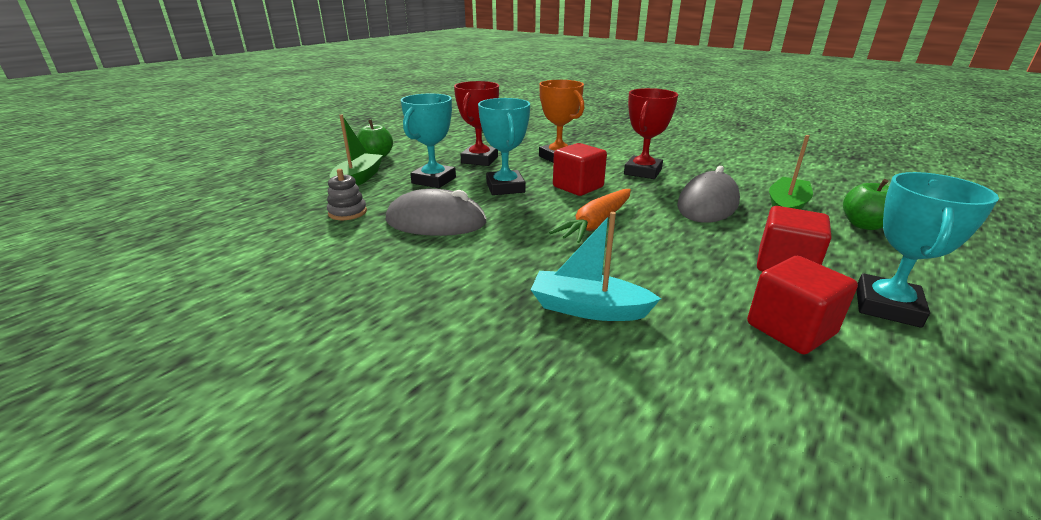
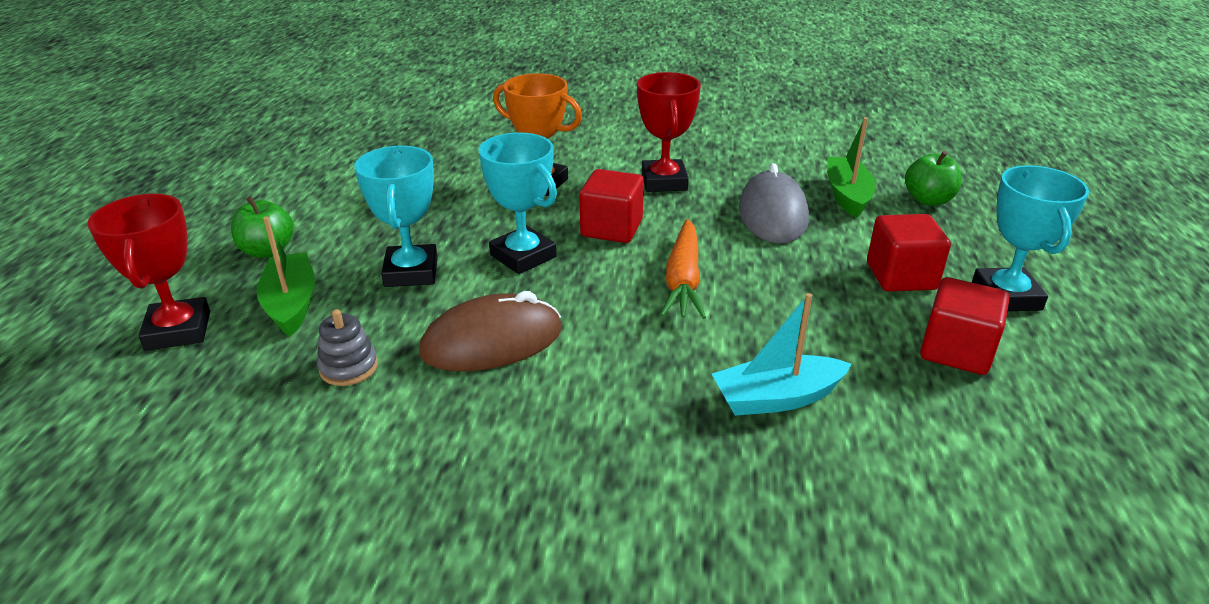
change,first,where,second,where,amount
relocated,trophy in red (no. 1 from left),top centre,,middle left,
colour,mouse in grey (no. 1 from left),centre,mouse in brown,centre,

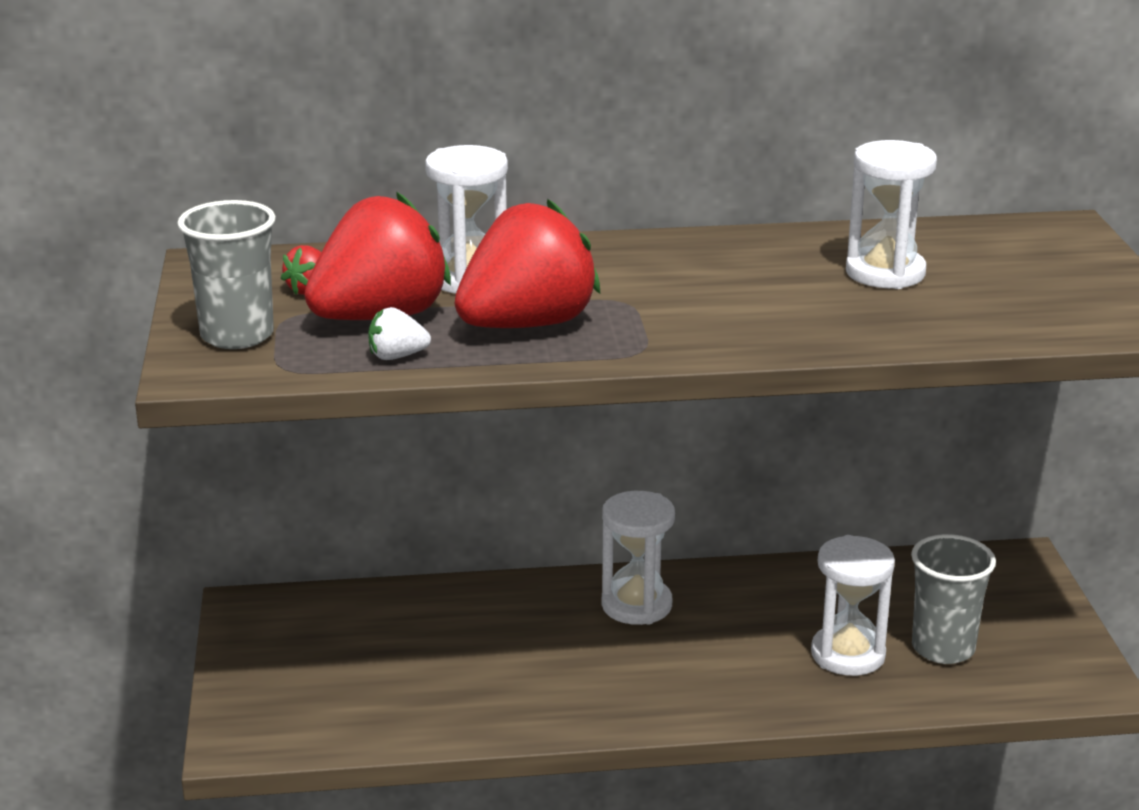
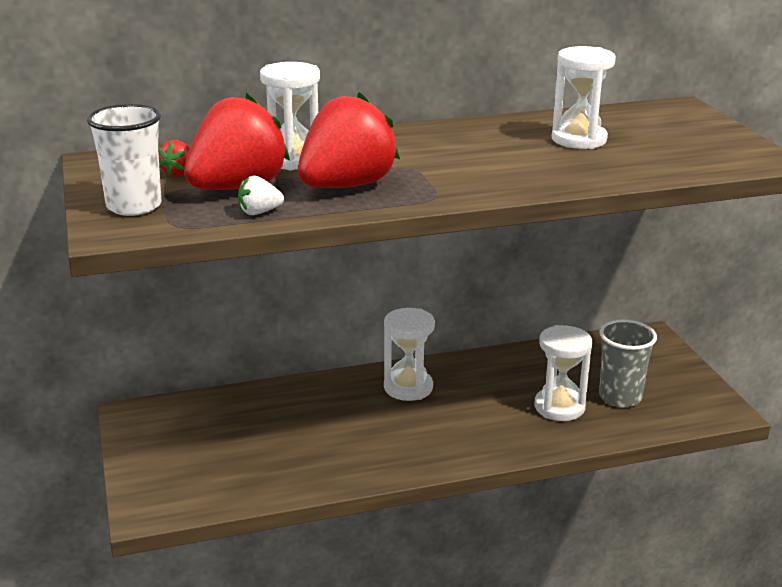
change,first,where,second,where,amount
colour,cup in grey (no. 1 from left),middle left,cup in white,top left,

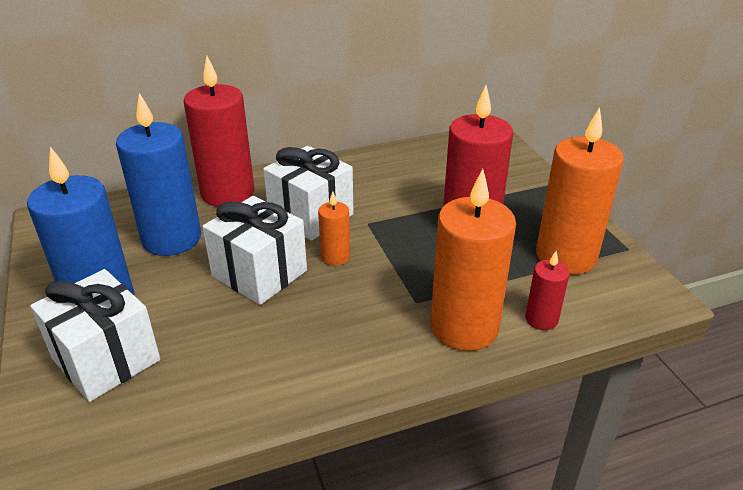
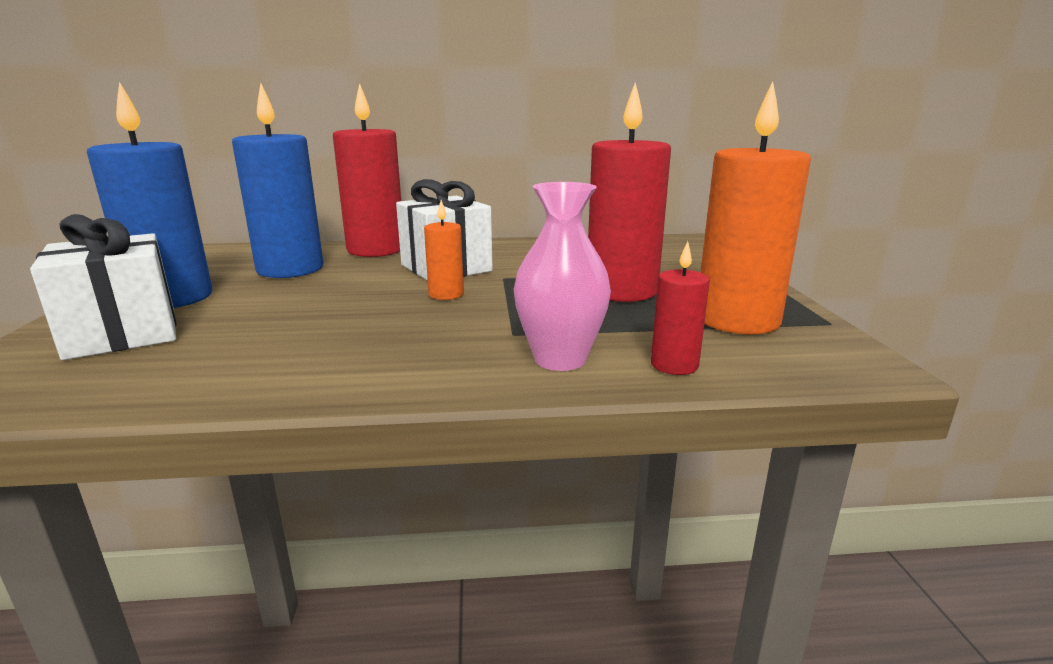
change,first,where,second,where,amount
exchanged,candle in orange (no. 2 from left),centre,vase in pink,centre,
missing,gift in white (no. 2 from left),centre,,,

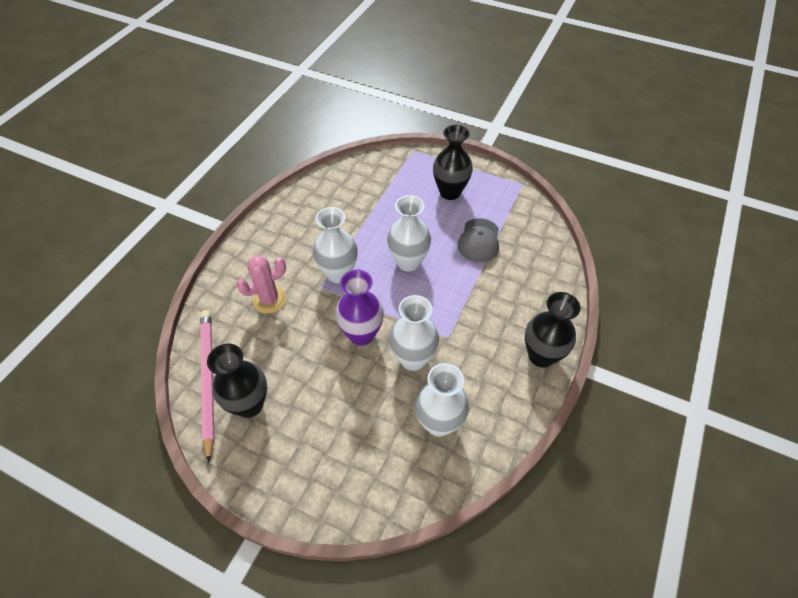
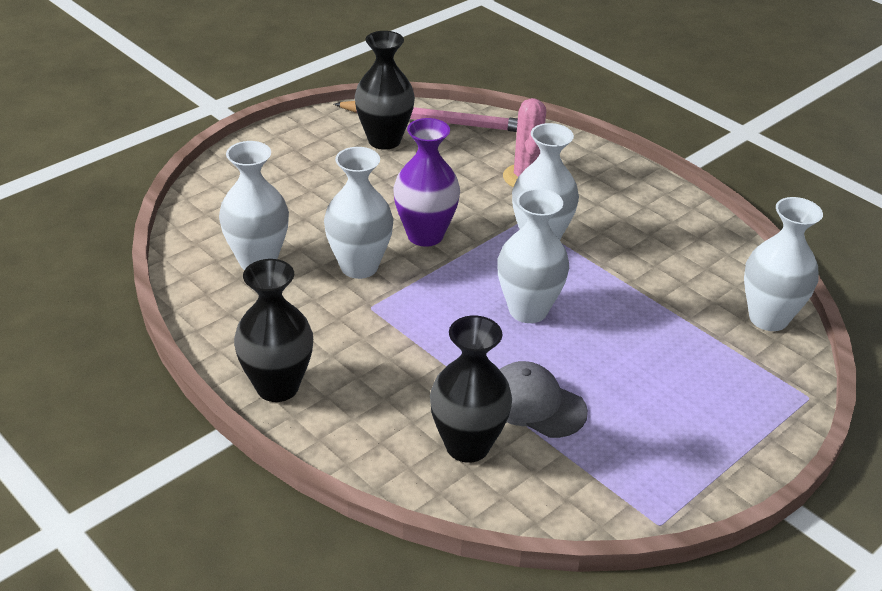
change,first,where,second,where,amount
relocated,vase in black (no. 2 from left in the first image),top centre,vase in black (no. 3 from left),centre,
appeared,,,vase in white (no. 5 from left),middle right,

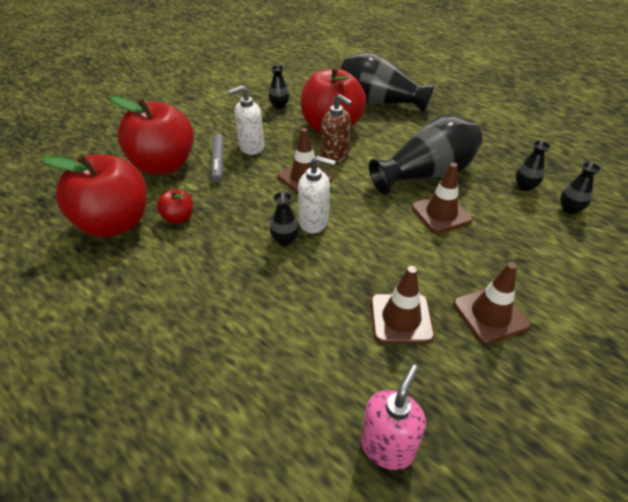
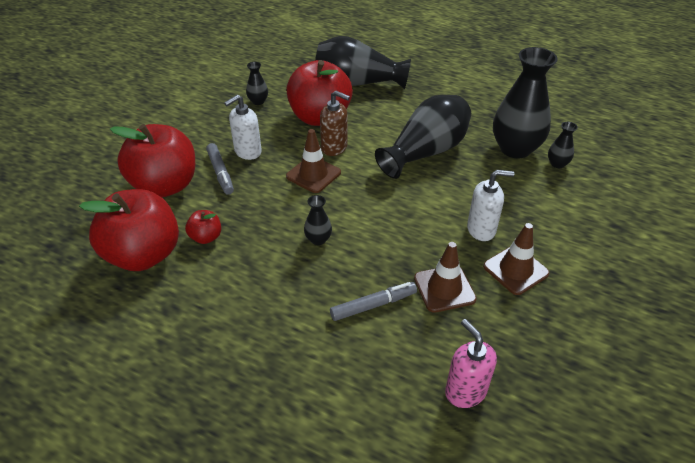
change,first,where,second,where,amount
size,vase in black (no. 5 from left),top right,,top right,x2.29
relocated,soap dispenser in white (no. 2 from left),centre,,middle right,
missing,traffic cone in brown (no. 3 from left),middle right,,,
spun,soap dispenser in pink,bottom centre,,bottom right,45 degrees counterclockwise
appeared,,,marker in grey (no. 2 from left),centre,

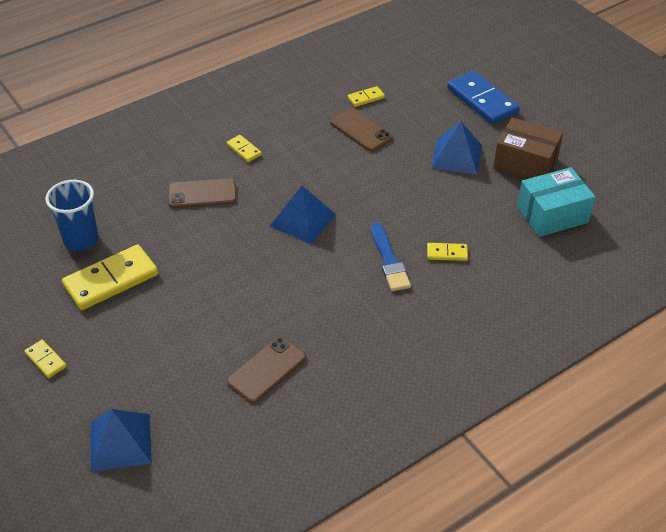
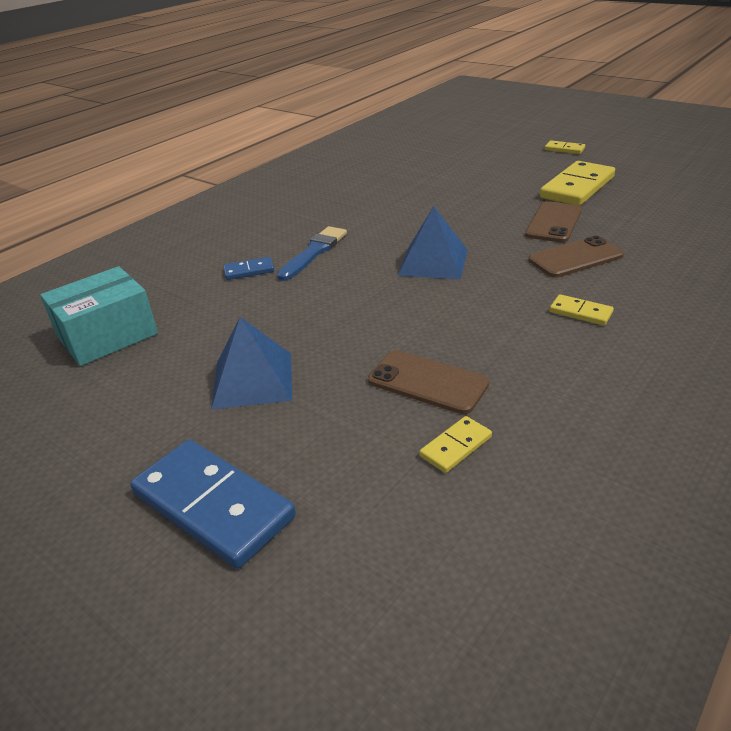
change,first,where,second,where,amount
missing,box in brown,top right,,,
missing,cup in blue,middle left,,,
spun,brush in blue,centre,,centre,60 degrees clockwise
colour,domino in yellow (no. 5 from left),middle right,domino in blue (no. 2 from left),centre,
relocated,phone in brown (no. 2 from left),bottom centre,,top right,
missing,pyramid in blue (no. 1 from left),bottom left,,,

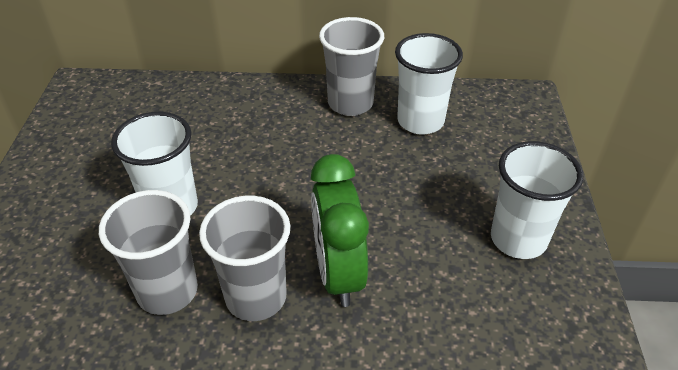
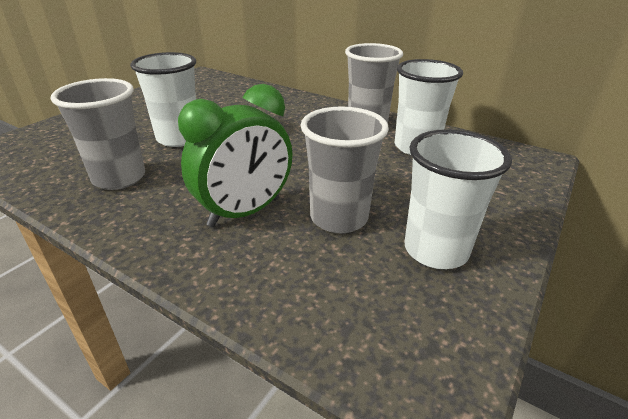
change,first,where,second,where,amount
spun,clock in green,centre,,centre,150 degrees counterclockwise
relocated,cup in grey (no. 2 from left),bottom centre,,centre,

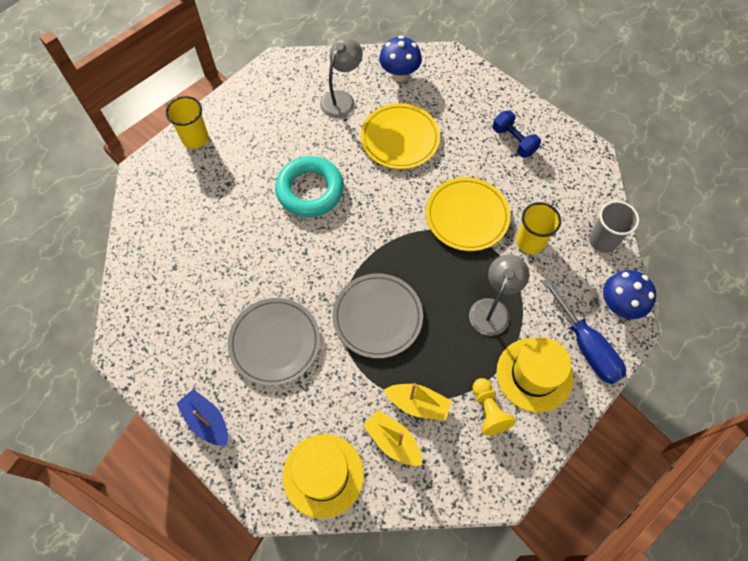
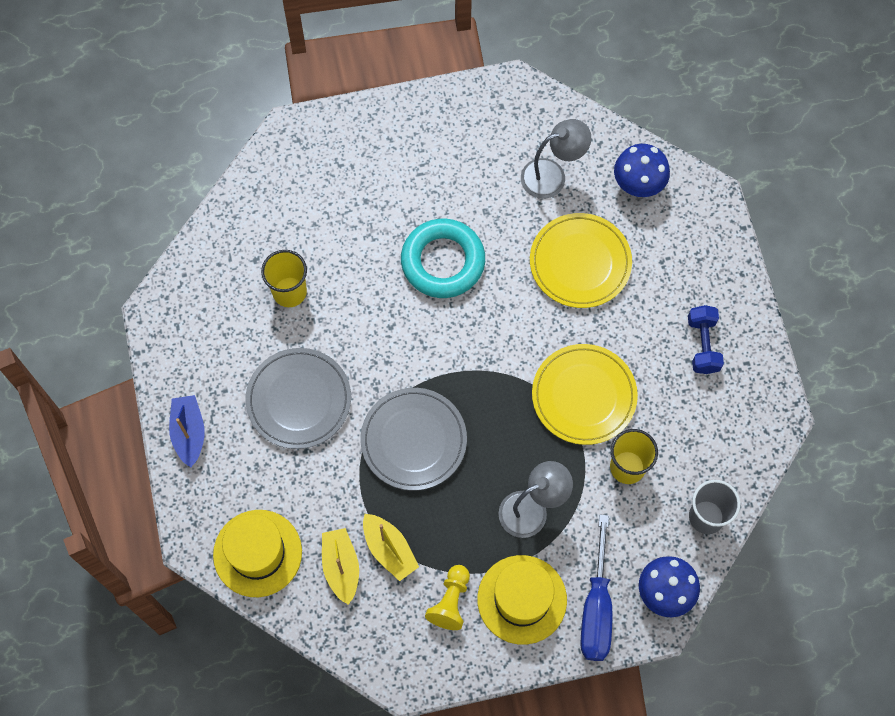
change,first,where,second,where,amount
relocated,cup in yellow (no. 1 from left),top left,,middle left,

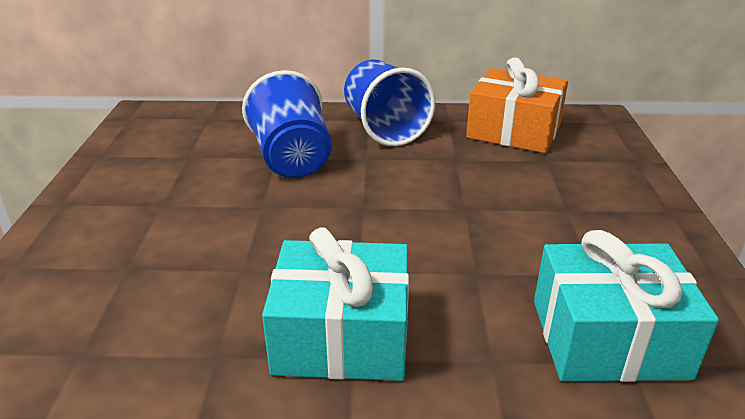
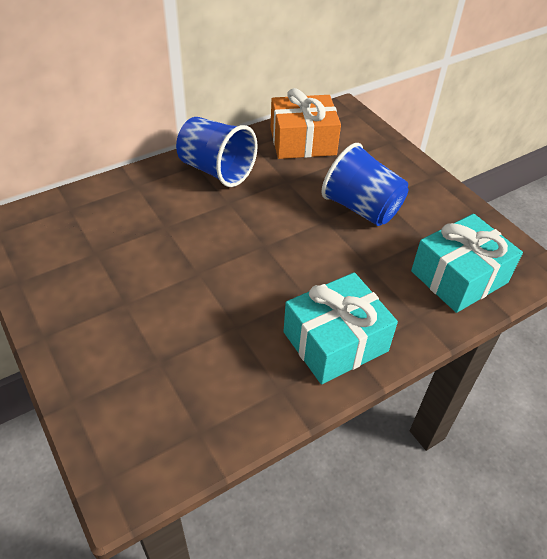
change,first,where,second,where,amount
relocated,cup in blue (no. 1 from left in the first image),top centre,cup in blue (no. 2 from left),top right,

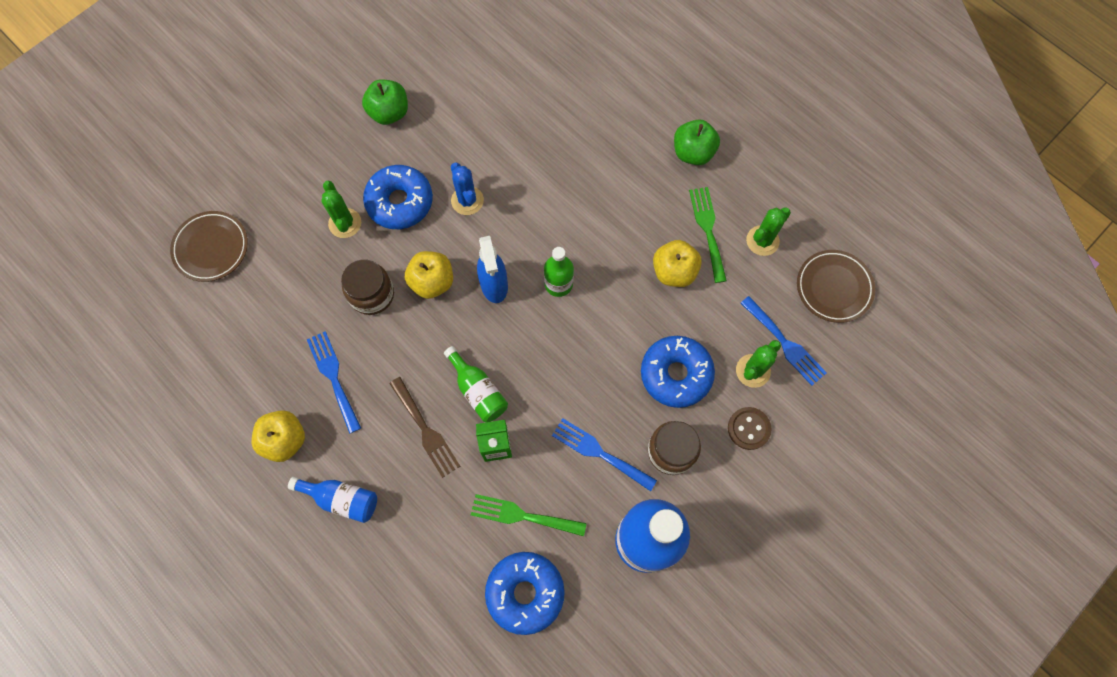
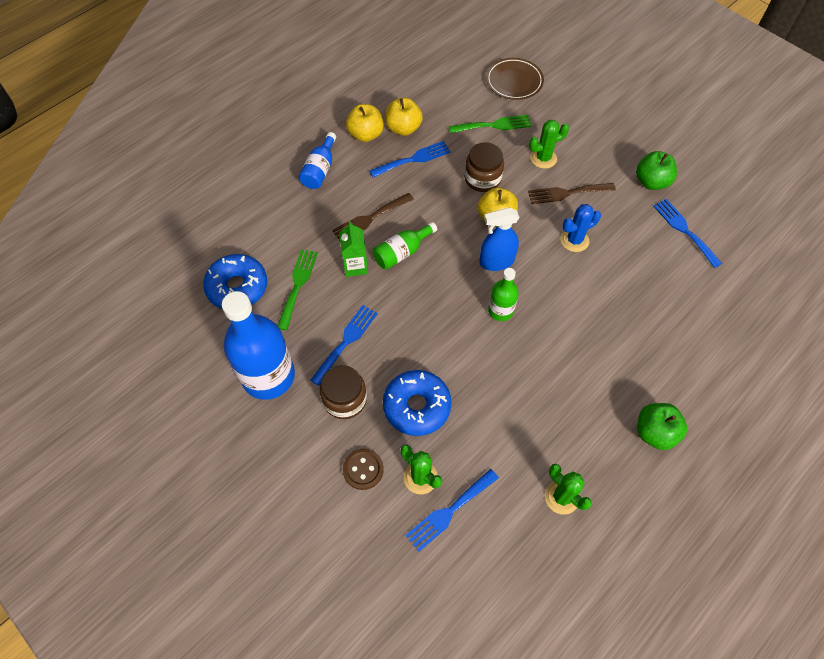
change,first,where,second,where,amount
exchanged,donut in blue (no. 1 from left),top centre,fork in brown (no. 2 from left),top right,
relocated,fork in green (no. 2 from left),centre,,top centre,
relocated,apple in yellow (no. 3 from left in the first image),centre,apple in yellow (no. 2 from left),top centre,
missing,plate in brown (no. 2 from left),middle right,,,
appeared,,,fork in blue (no. 4 from left),middle right,

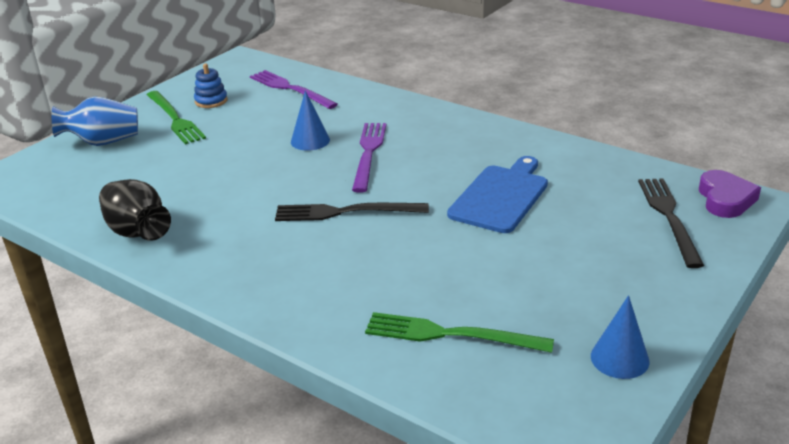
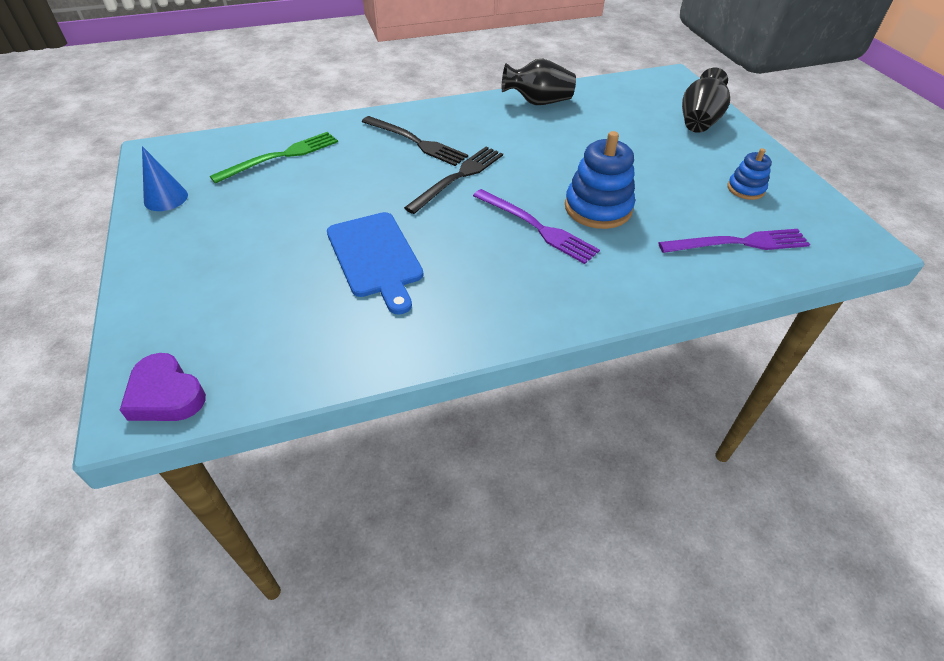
change,first,where,second,where,amount
missing,fork in green (no. 1 from left),top left,,,
exchanged,cone in blue (no. 1 from left),top centre,stacking toy in blue (no. 1 from left),top centre,
colour,vase in blue,top left,vase in black (no. 2 from left),top right,
relocated,fork in black (no. 2 from left in the first image),middle right,fork in black (no. 1 from left),top centre,

